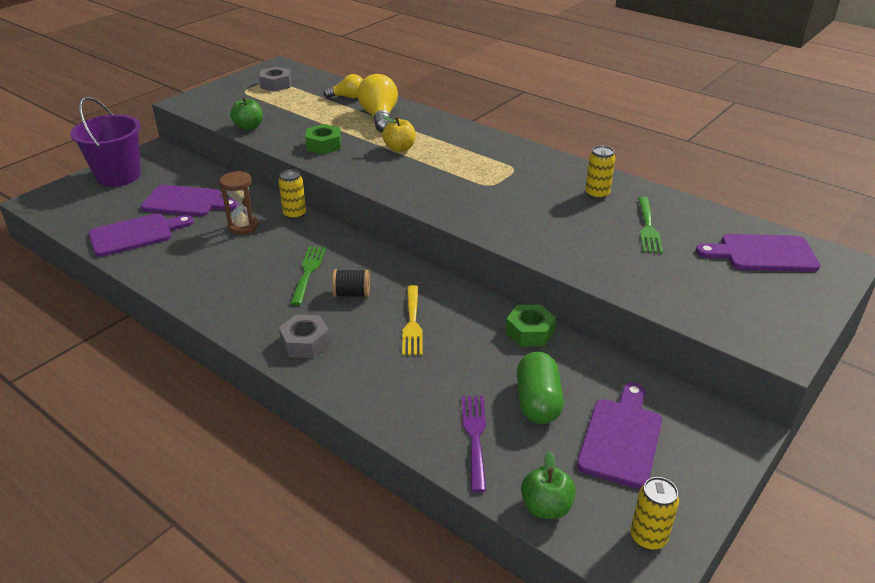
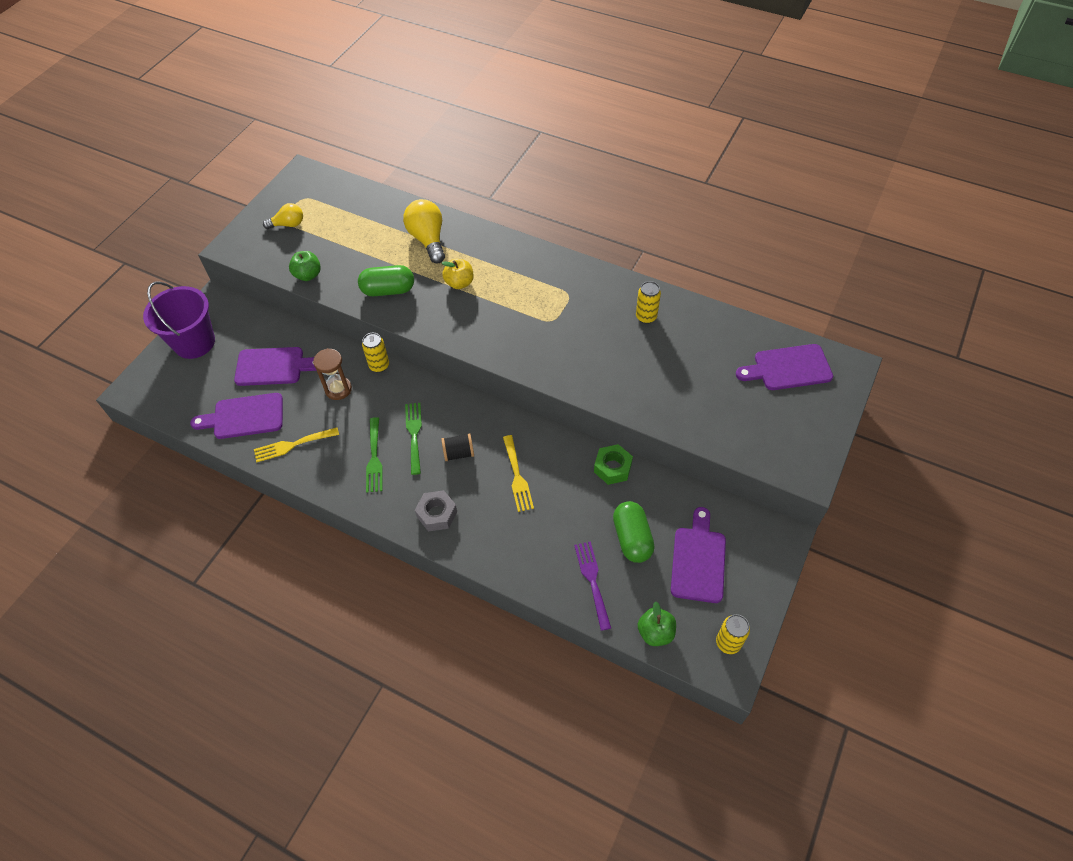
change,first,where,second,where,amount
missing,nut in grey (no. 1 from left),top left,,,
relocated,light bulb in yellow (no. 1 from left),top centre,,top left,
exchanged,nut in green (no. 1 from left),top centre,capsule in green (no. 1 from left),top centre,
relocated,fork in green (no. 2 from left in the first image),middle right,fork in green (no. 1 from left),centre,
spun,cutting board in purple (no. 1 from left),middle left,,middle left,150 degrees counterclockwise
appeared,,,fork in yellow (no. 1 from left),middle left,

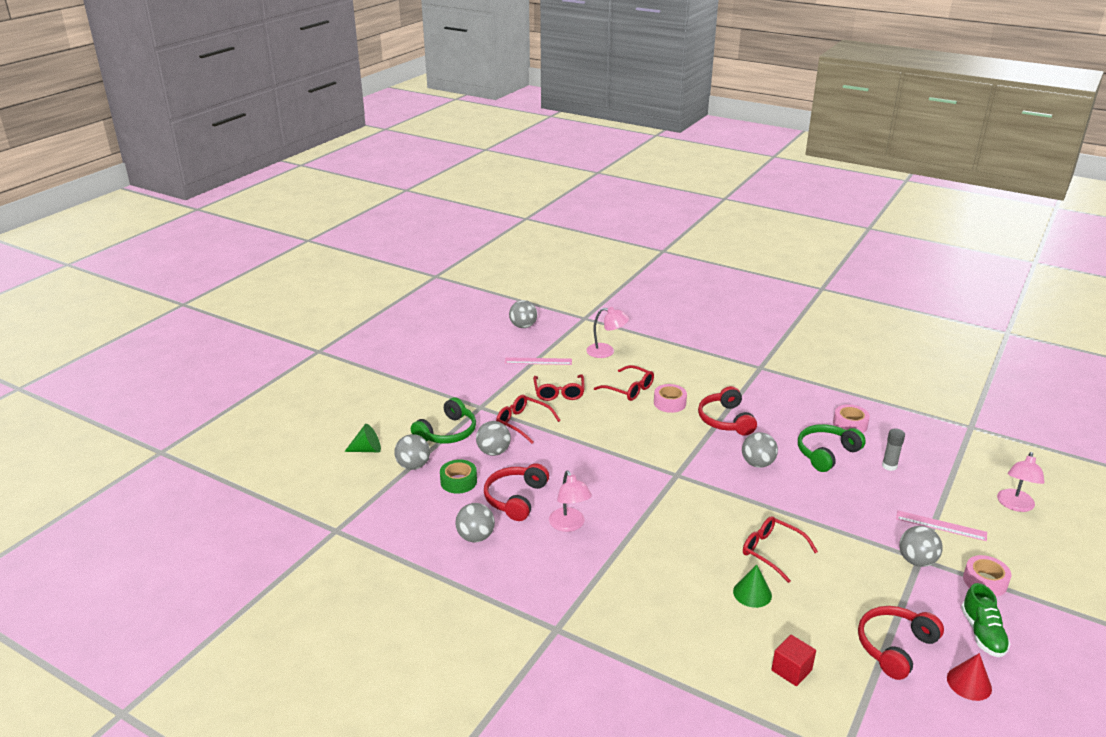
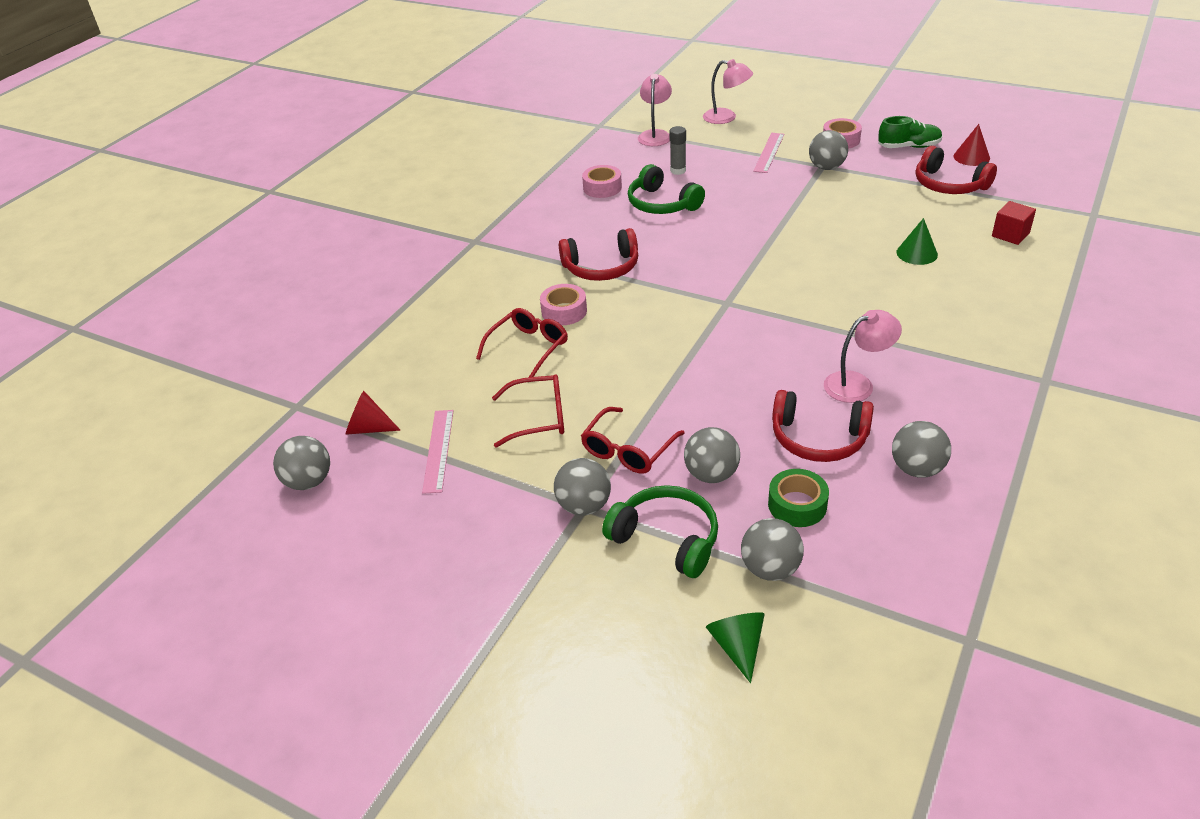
change,first,where,second,where,amount
relocated,lamp in pink (no. 2 from left in the first image),centre,lamp in pink (no. 1 from left),top centre,
relocated,ball in grey (no. 5 from left in the first image),middle right,ball in grey (no. 2 from left),centre,
missing,glasses in red (no. 4 from left),bottom right,,,
appeared,,,cone in red (no. 1 from left),middle left,

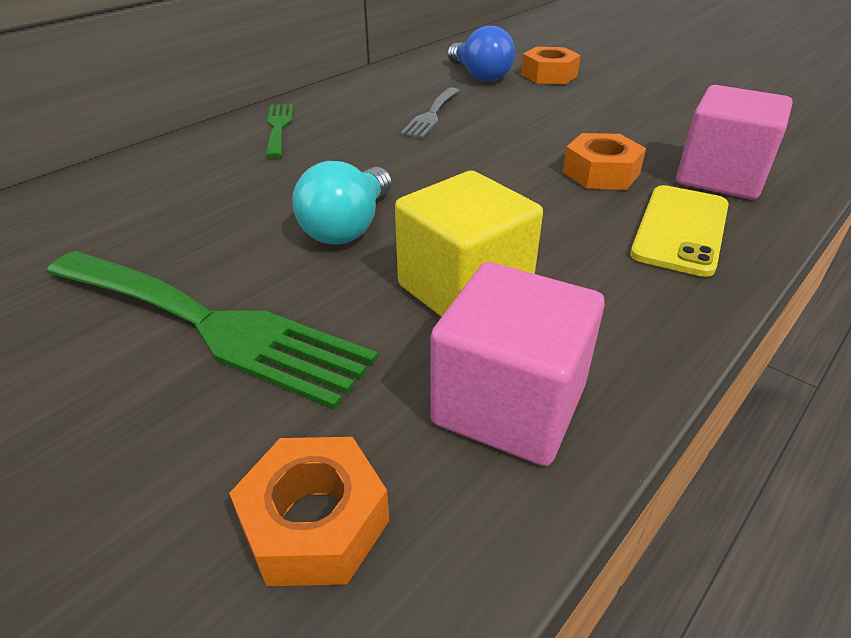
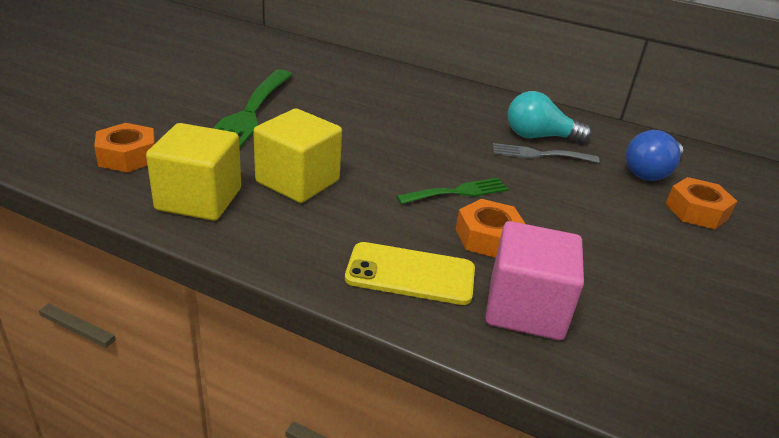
change,first,where,second,where,amount
relocated,fork in green (no. 2 from left),top left,,centre,
relocated,light bulb in turquoise,top centre,,top right,
colour,cube in pink (no. 1 from left),centre,cube in yellow (no. 1 from left),middle left,

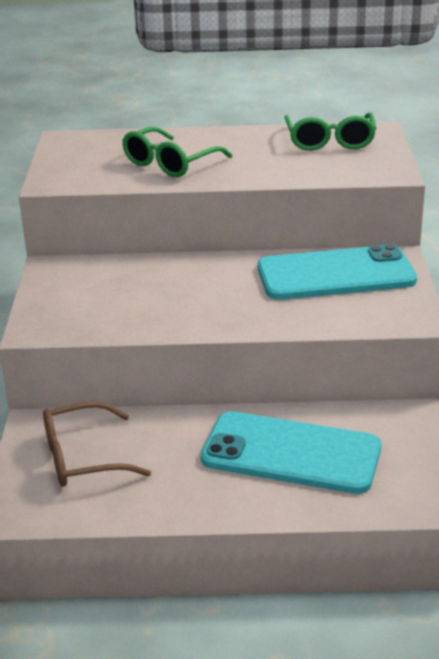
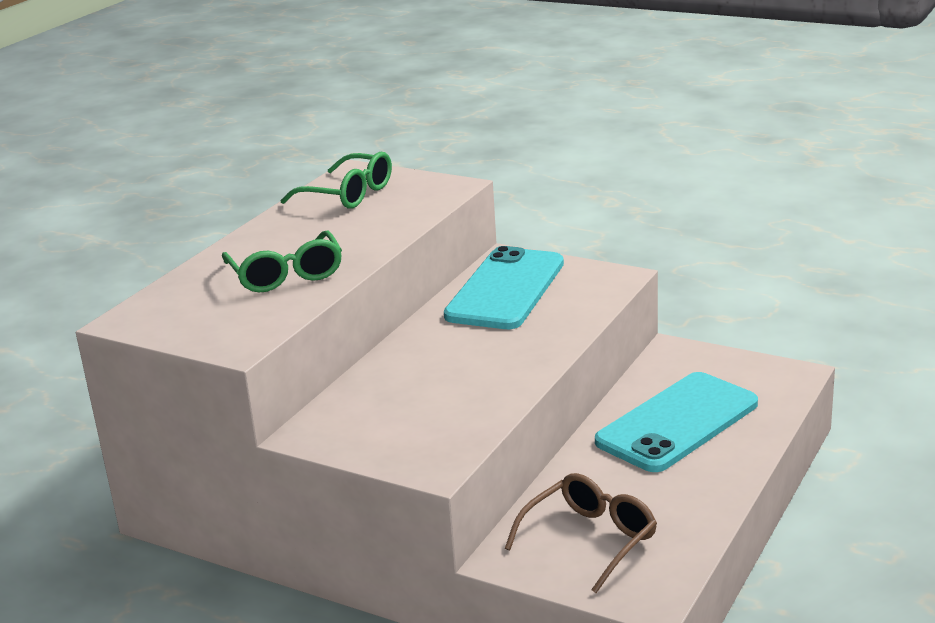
change,first,where,second,where,amount
spun,glasses in brown,bottom left,,bottom centre,150 degrees counterclockwise

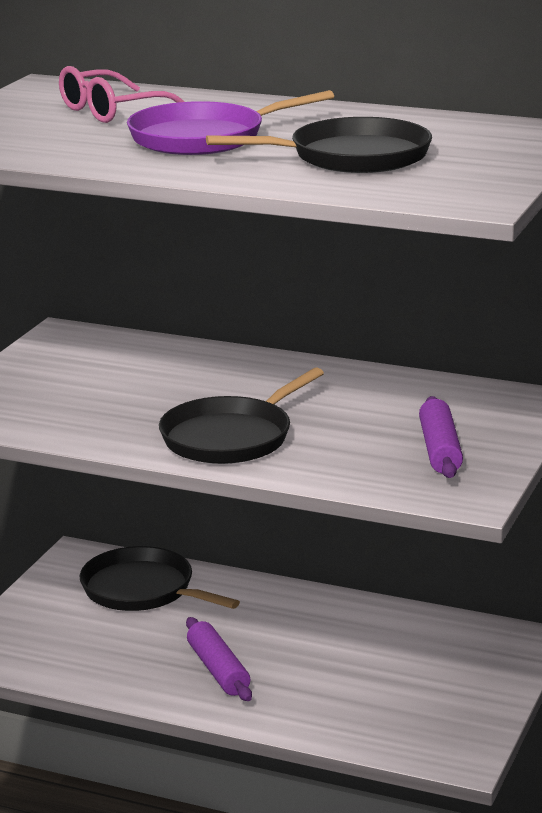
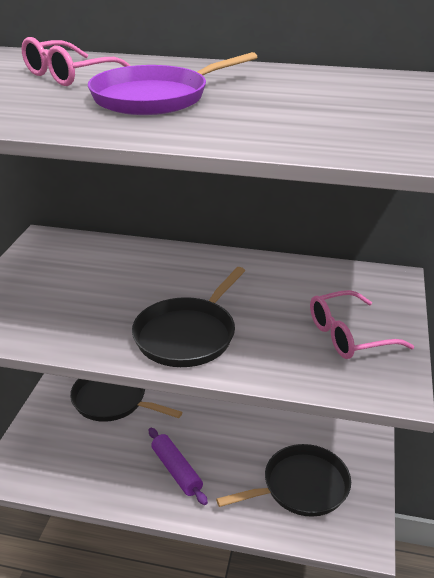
change,first,where,second,where,amount
relocated,pan in black (no. 3 from left),top centre,,bottom centre,
exchanged,rolling pin in purple (no. 2 from left),middle right,glasses in pink (no. 2 from left),middle right,

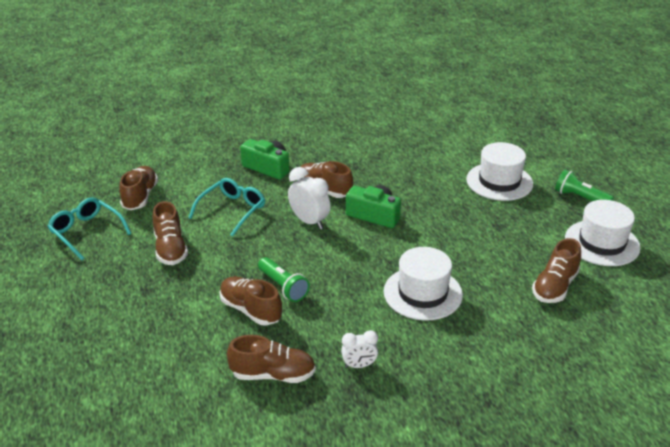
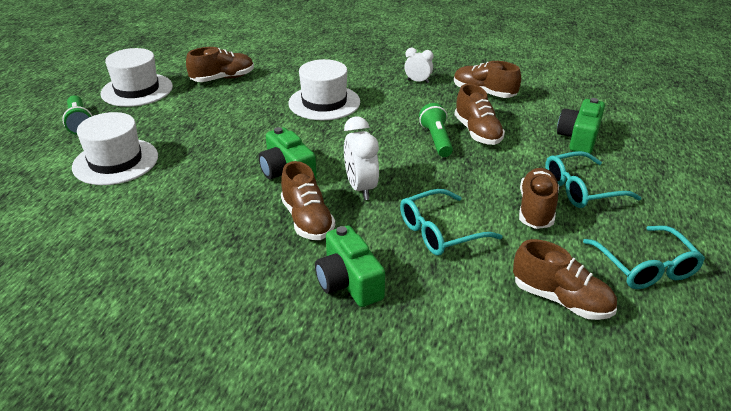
change,first,where,second,where,amount
spun,shoe in brown (no. 1 from left in the first image),middle left,shoe in brown (no. 6 from left),bottom right,90 degrees counterclockwise
appeared,,,camera in green (no. 3 from left),top right,
appeared,,,glasses in turquoise (no. 2 from left),middle right,

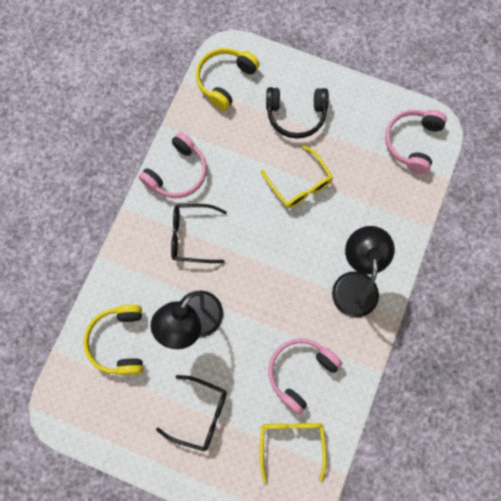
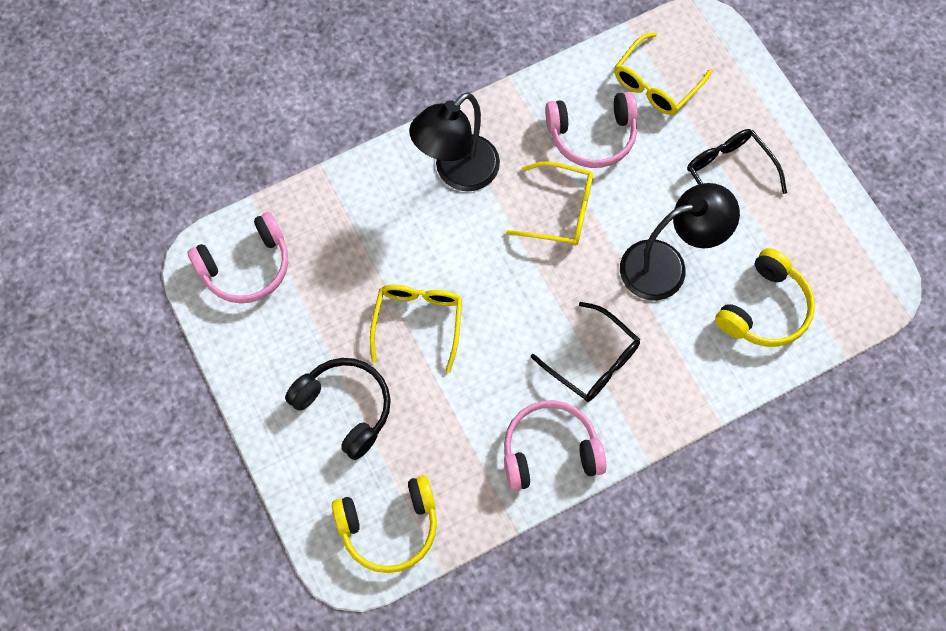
change,first,where,second,where,amount
appeared,,,glasses in yellow (no. 2 from left),top centre,

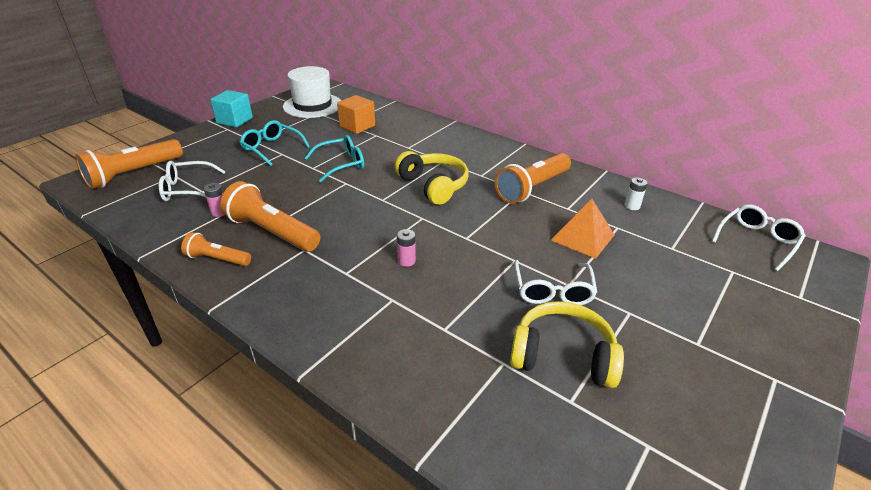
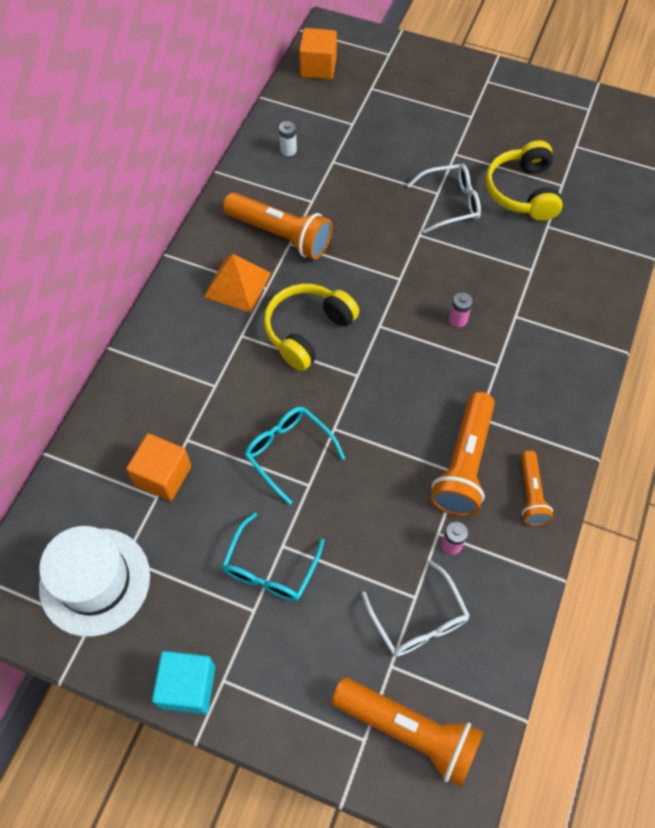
change,first,where,second,where,amount
relocated,pyramid in orange,middle right,,centre,
exchanged,glasses in white (no. 3 from left),middle right,cube in orange (no. 2 from left),top centre,

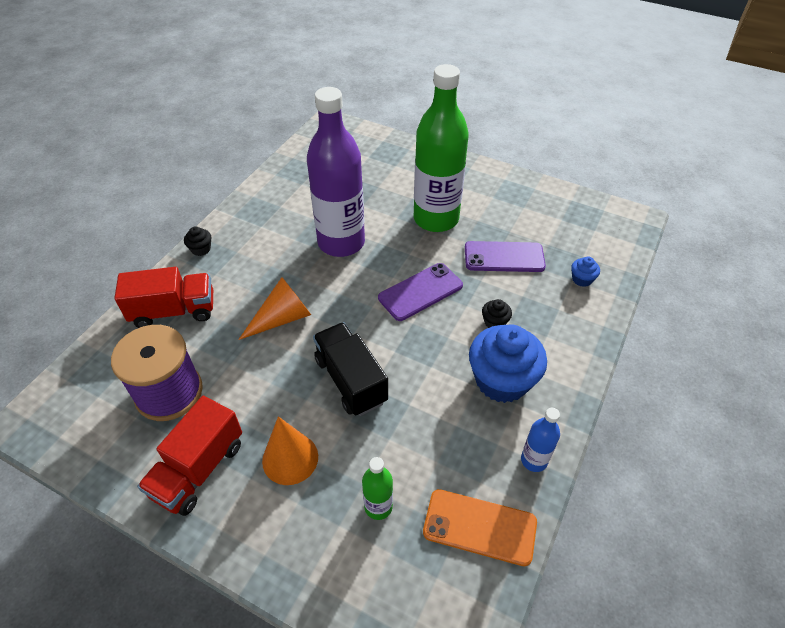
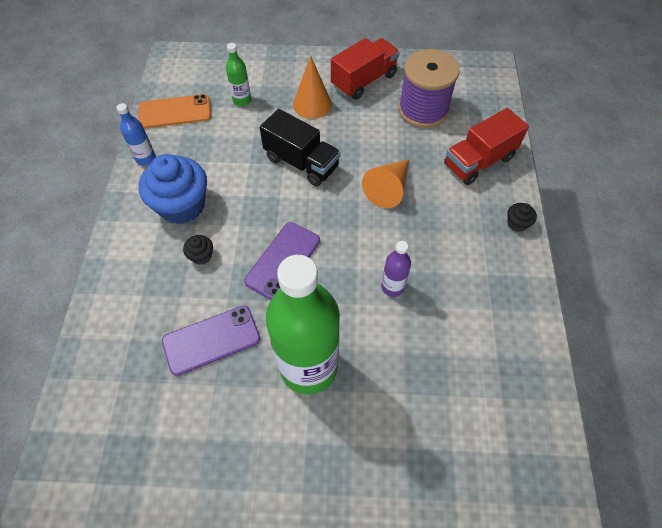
change,first,where,second,where,amount
size,bottle in purple,top centre,,centre,x0.43
missing,cupcake in blue (no. 2 from left),middle right,,,
spun,truck in red (no. 2 from left in the first image),bottom left,truck in red (no. 1 from left),top centre,45 degrees clockwise

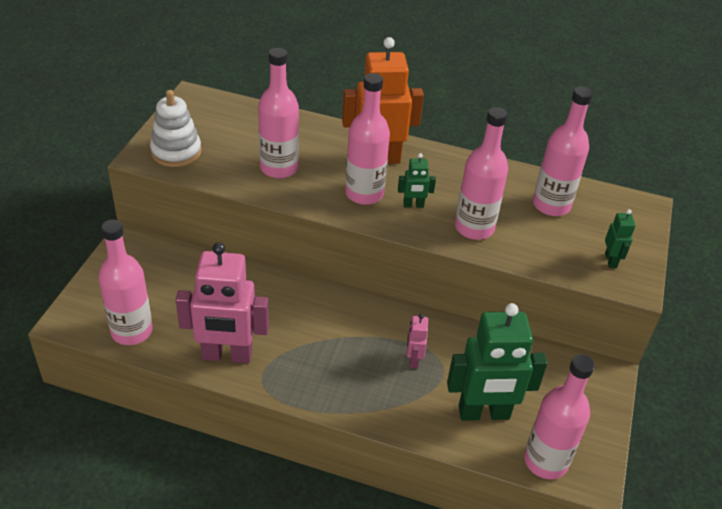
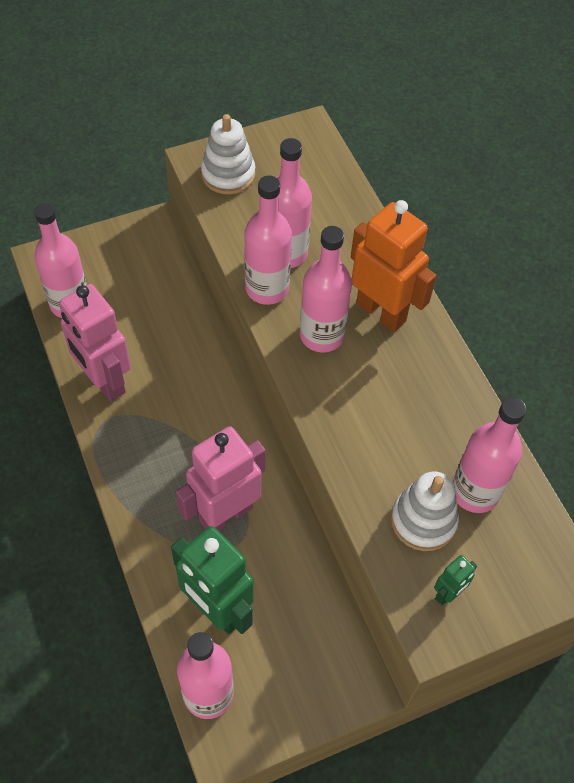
change,first,where,second,where,amount
relocated,bottle in pink (no. 4 from left in the first image),centre,bottle in pink (no. 3 from left),top centre,
missing,robot in green (no. 1 from left),centre,,,
size,robot in pink (no. 2 from left),bottom centre,,centre,x2.23
appeared,,,stacking toy in white (no. 2 from left),middle right,

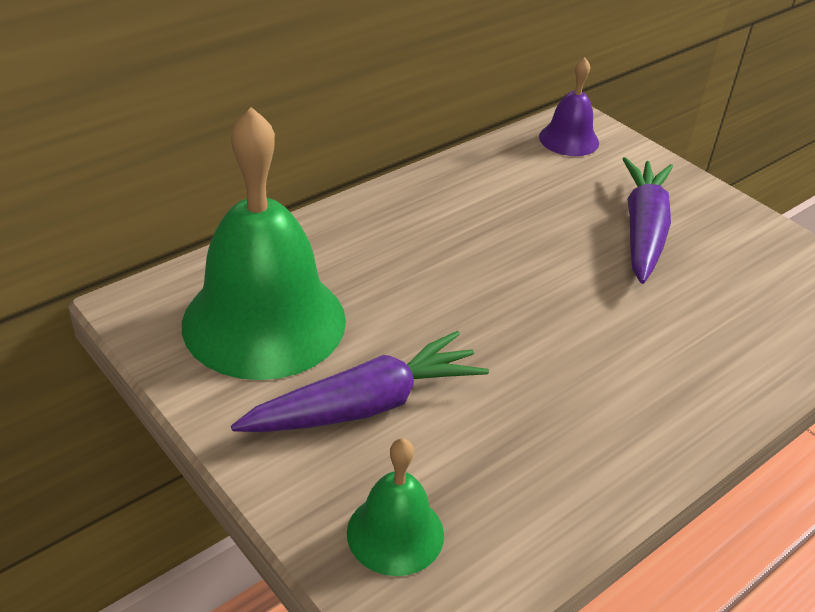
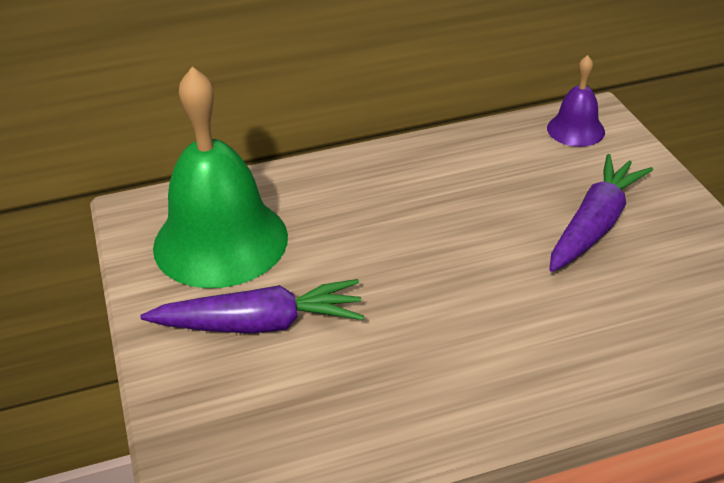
change,first,where,second,where,amount
missing,bell in green (no. 2 from left),bottom centre,,,

